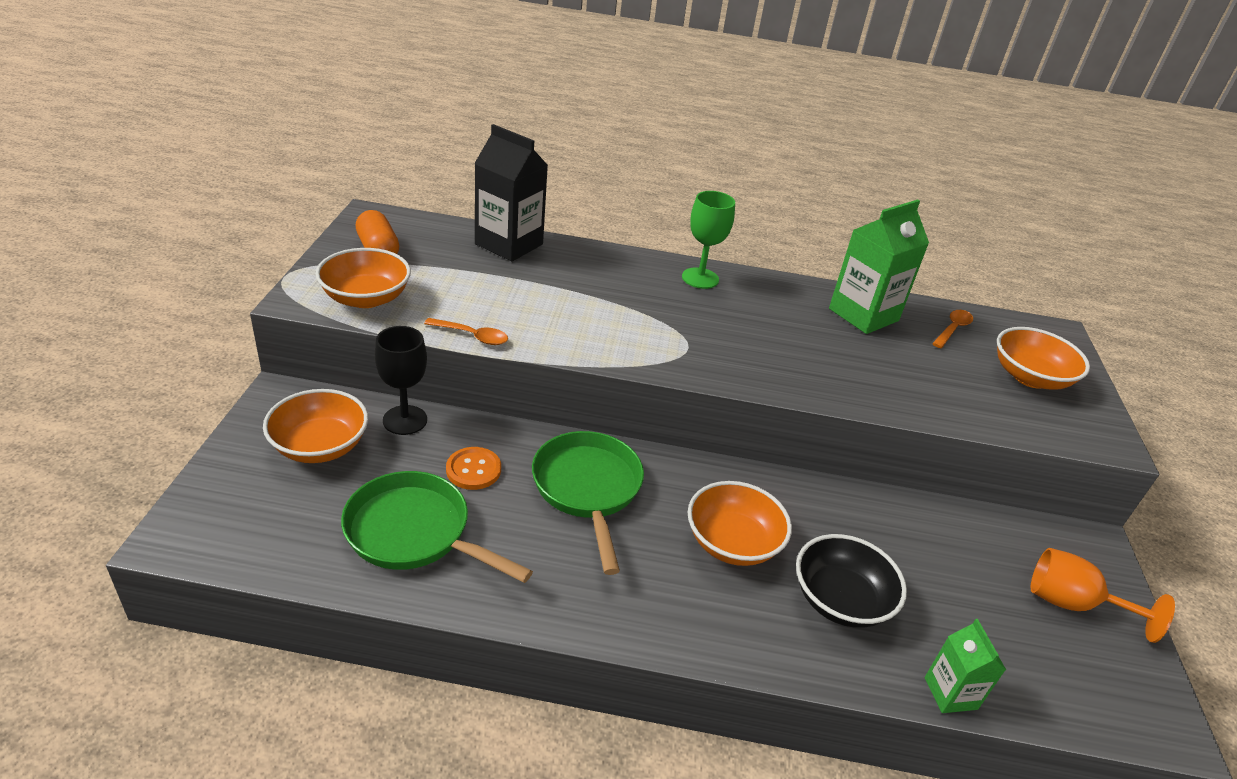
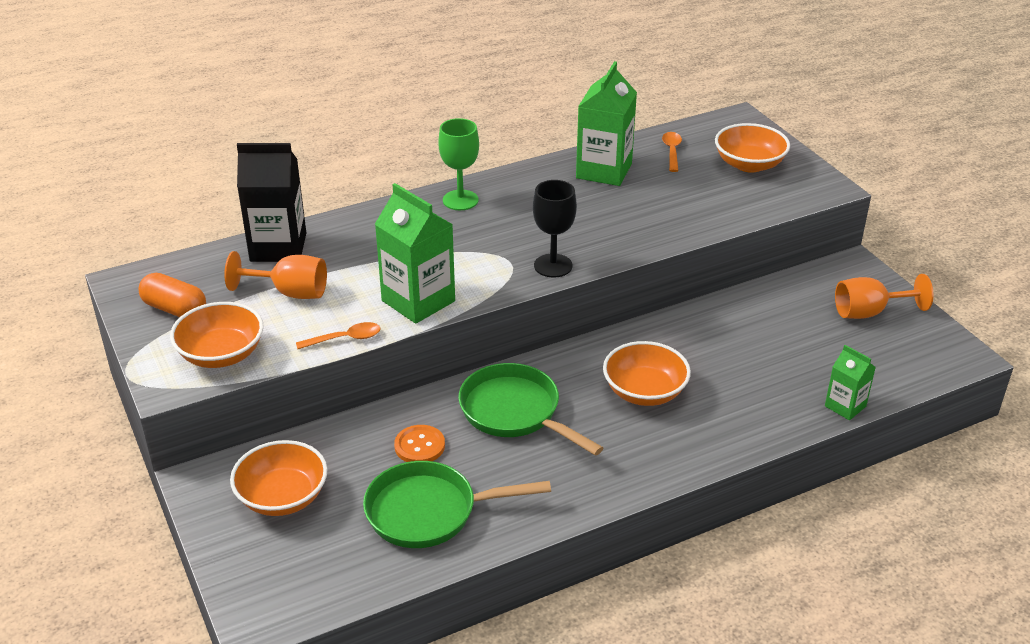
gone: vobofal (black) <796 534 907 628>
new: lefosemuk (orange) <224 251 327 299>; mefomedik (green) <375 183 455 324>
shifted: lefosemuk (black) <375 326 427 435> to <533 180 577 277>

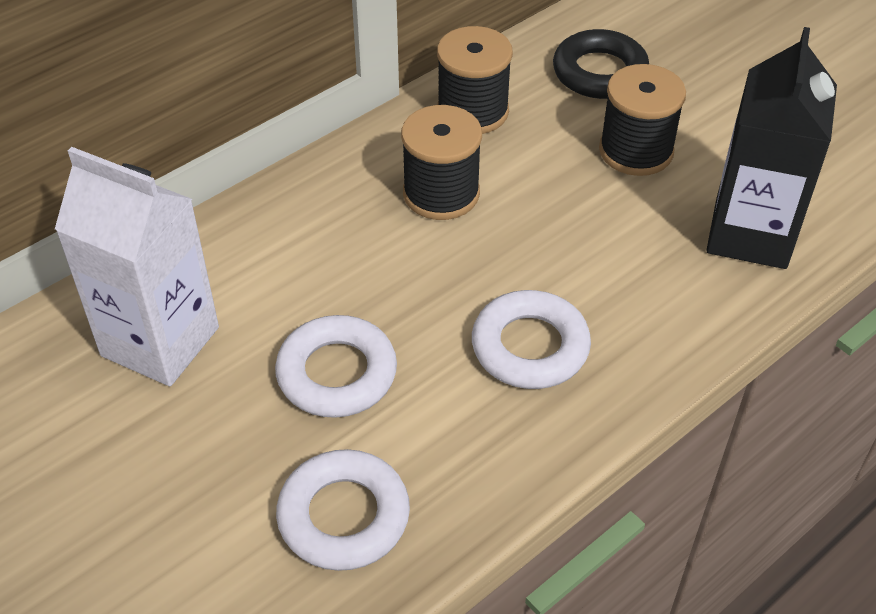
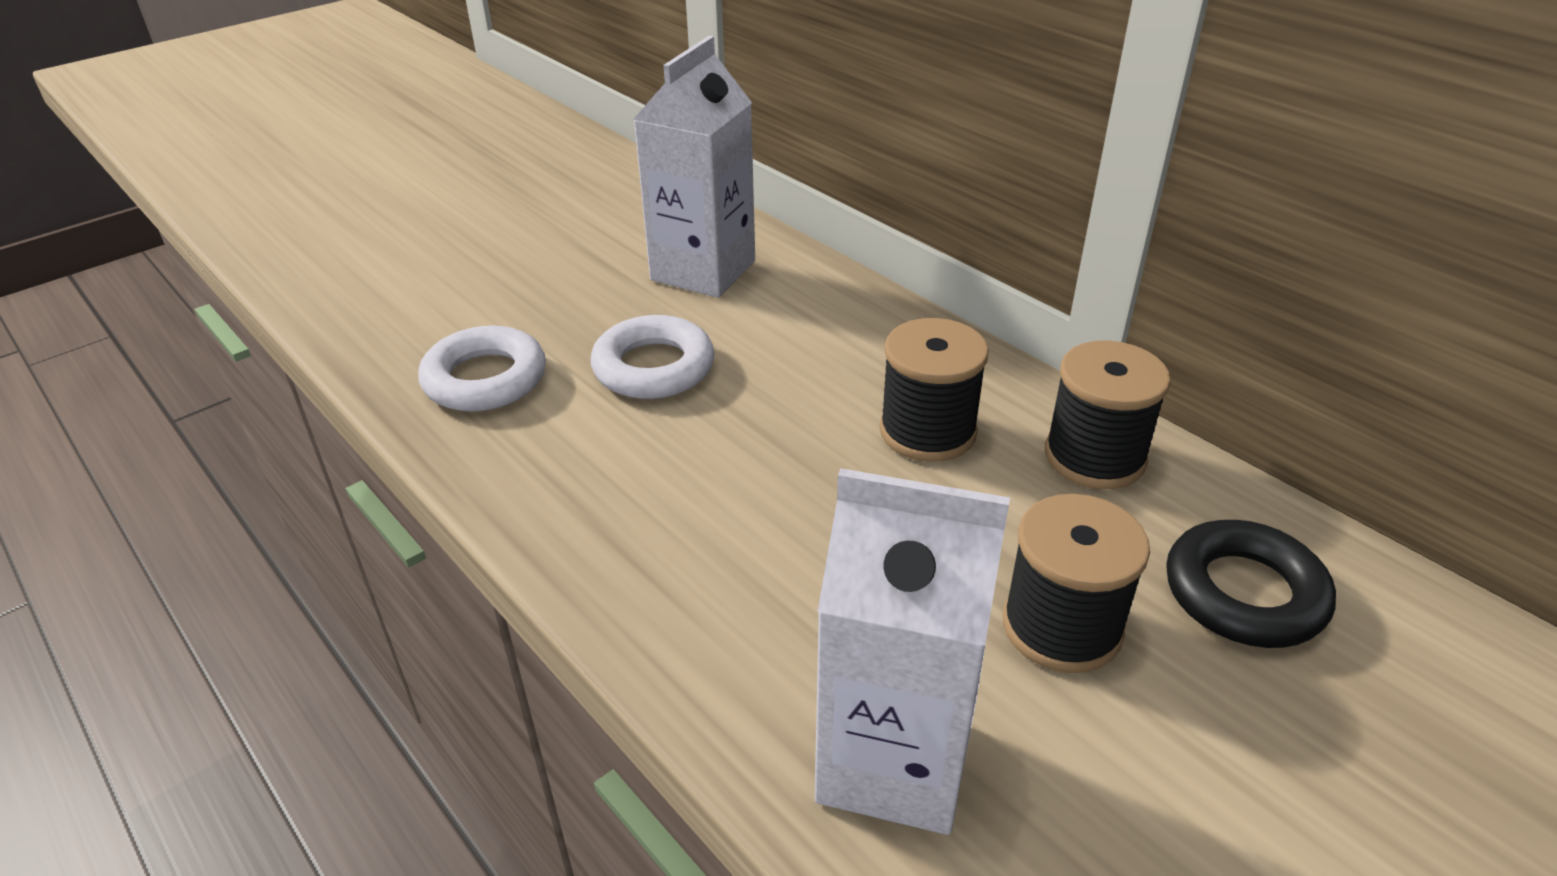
gone: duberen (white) <472 290 591 389>
repainted: mefomedik (black) <706 27 837 269> to mefomedik (white) <815 468 1010 835>

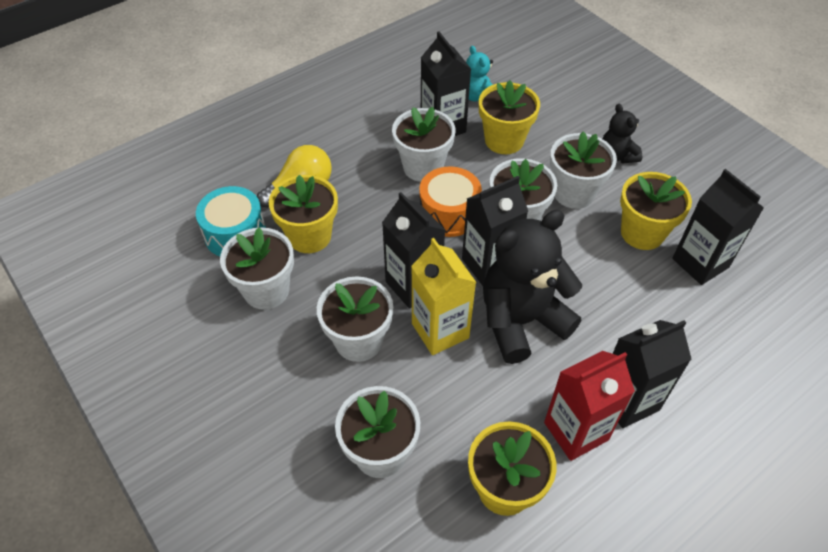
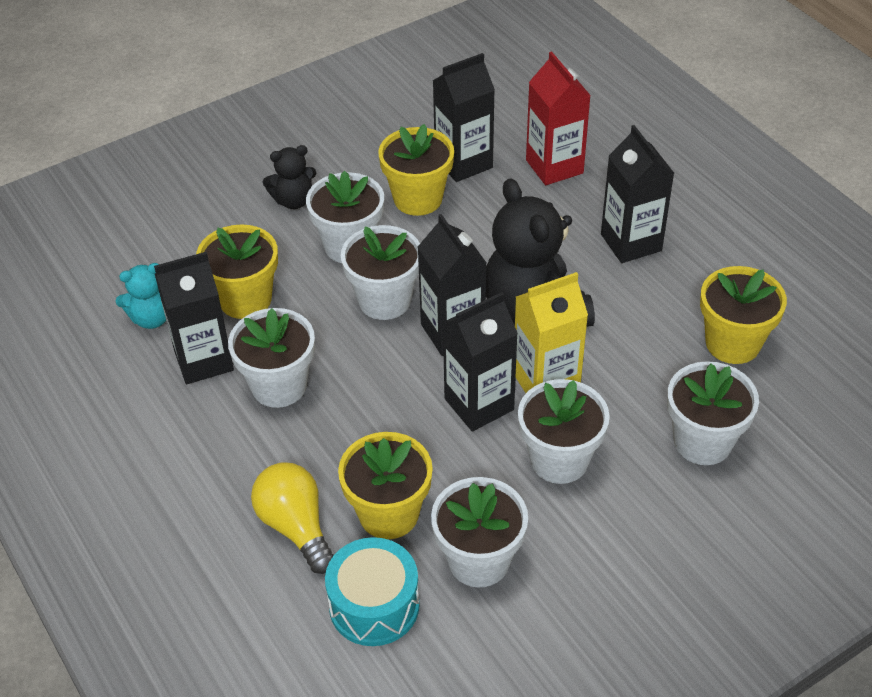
gone: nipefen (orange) <419 167 482 237>
shifted: mefomedik (red) <544 351 635 461> to <526 51 591 185>

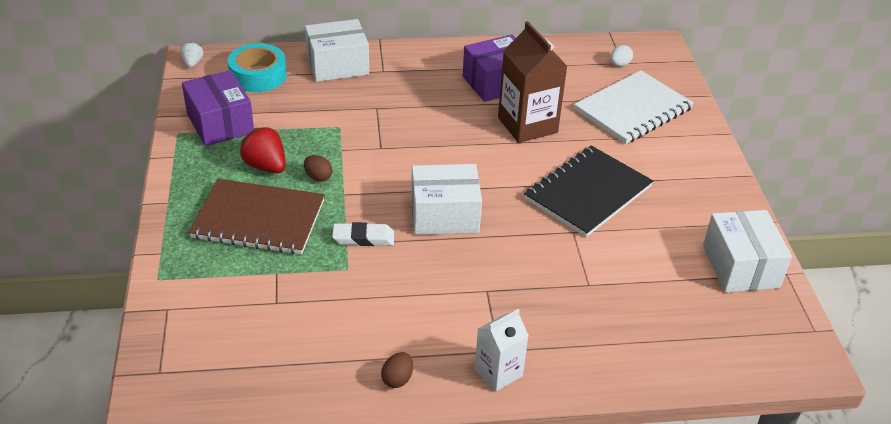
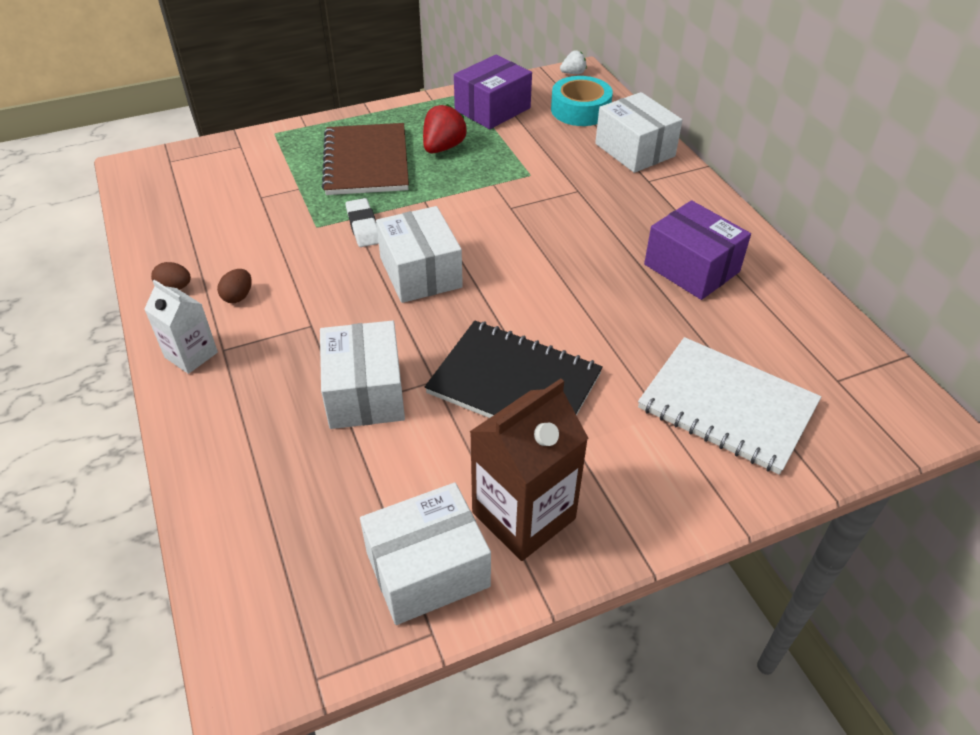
gone: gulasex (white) <610 45 633 67>
new: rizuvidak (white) <320 321 405 429>
shifted: gulasex (brown) <304 155 332 182> to <217 269 252 303>; mefomedik (brown) <498 21 568 143> to <470 378 588 561>

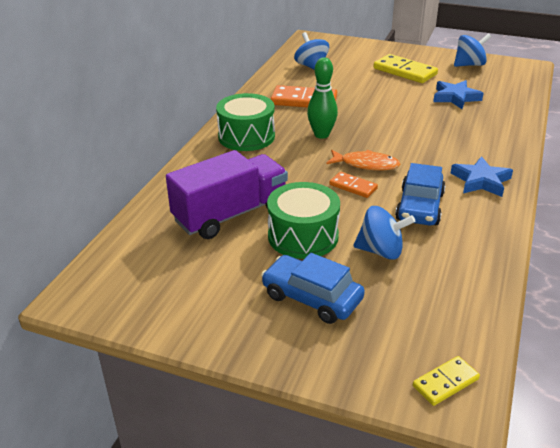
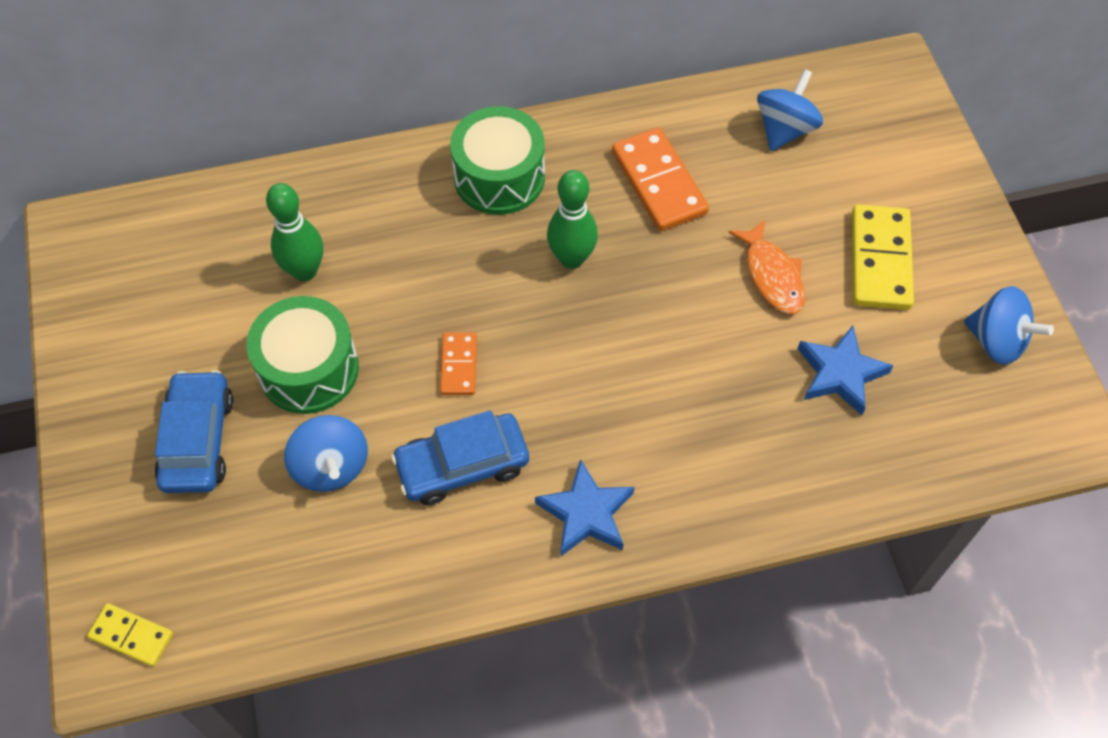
shifted: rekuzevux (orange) <326 150 401 171> to <728 219 805 314>
swapped: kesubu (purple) <166 150 288 239> to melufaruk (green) <266 183 323 281>

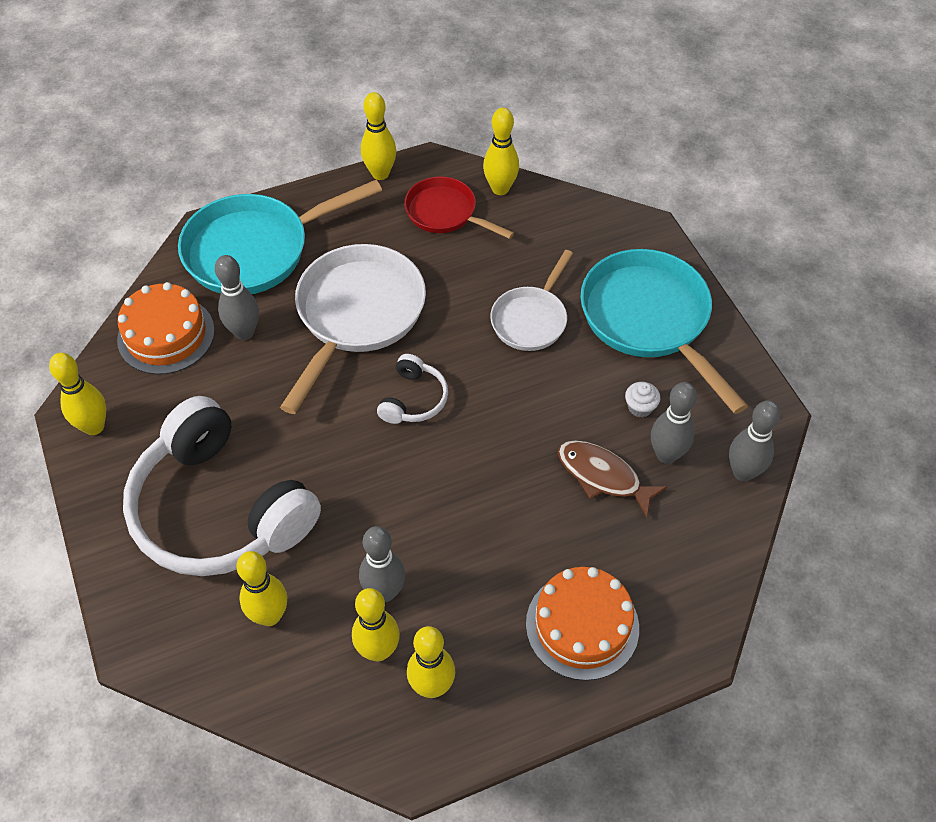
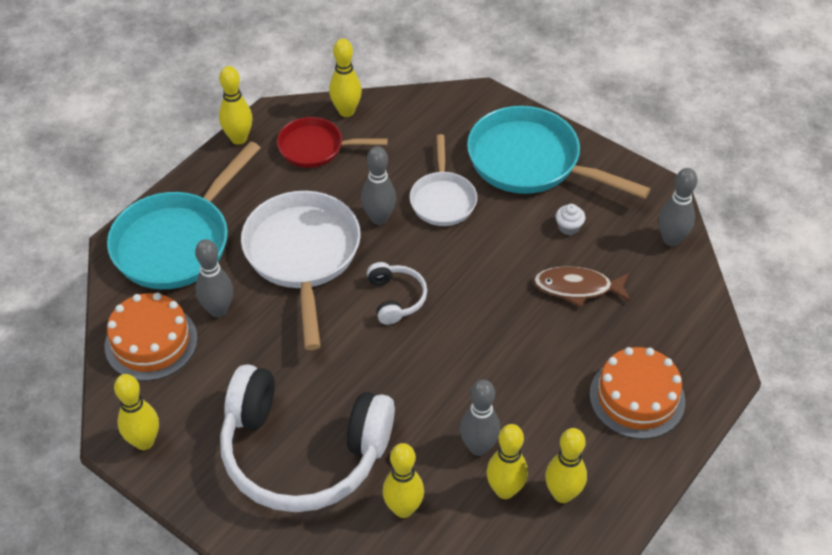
shifted: melufaruk (grey) <651 382 697 464> to <361 146 396 225>

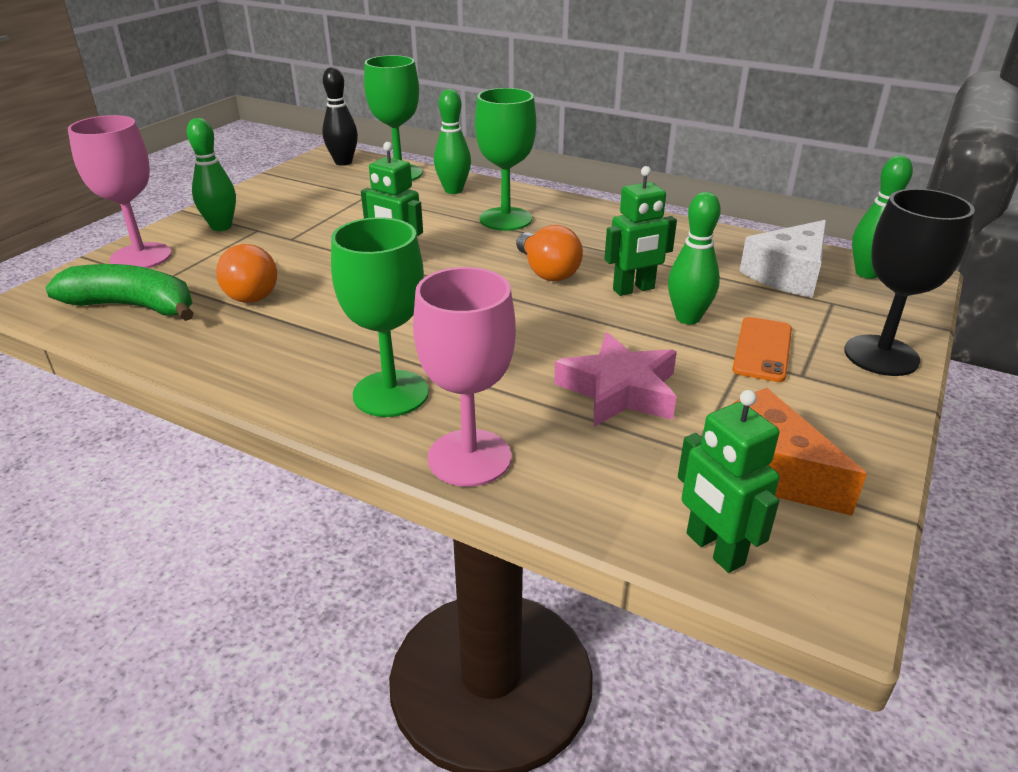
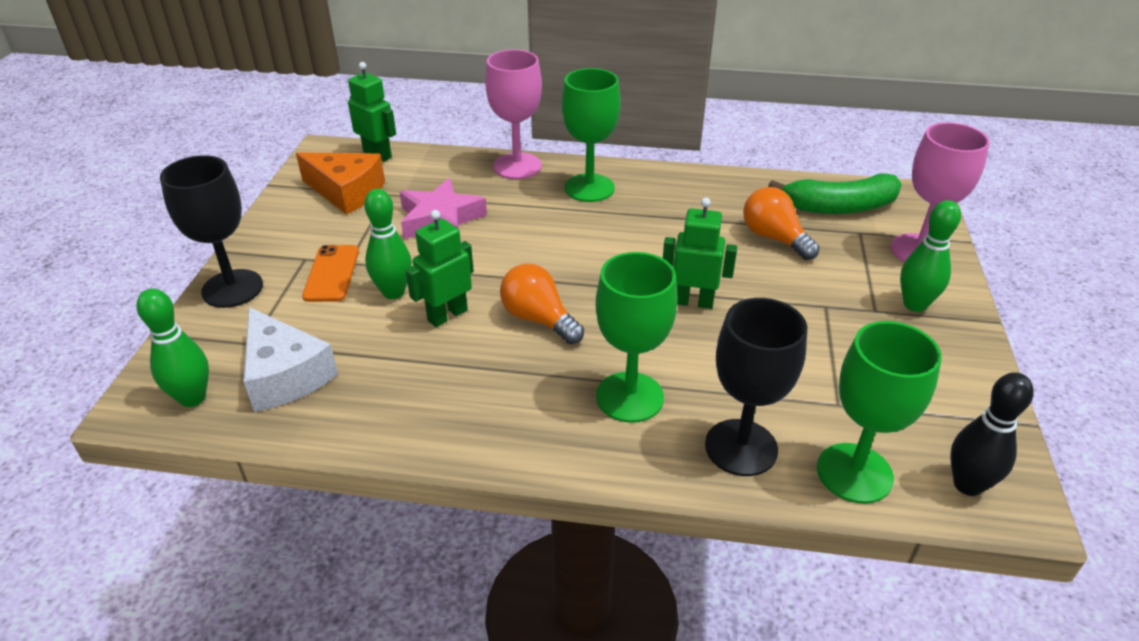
swapped: melufaruk (green) <434 89 471 194> to lefosemuk (black) <705 298 807 476>
rotated: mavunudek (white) <740 220 826 298> = <243 307 338 412> 120 degrees clockwise

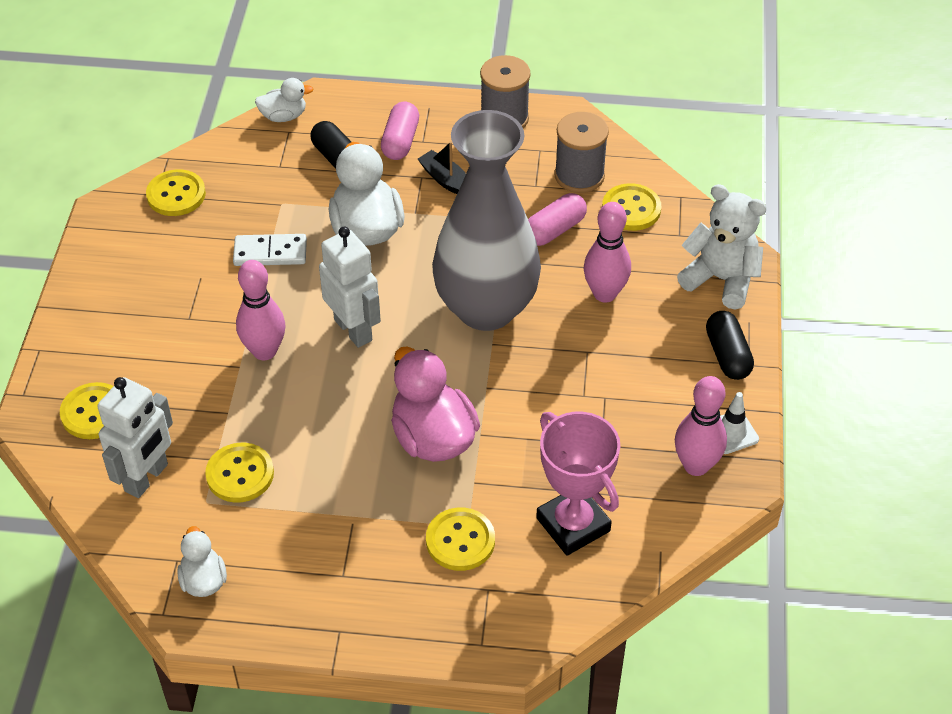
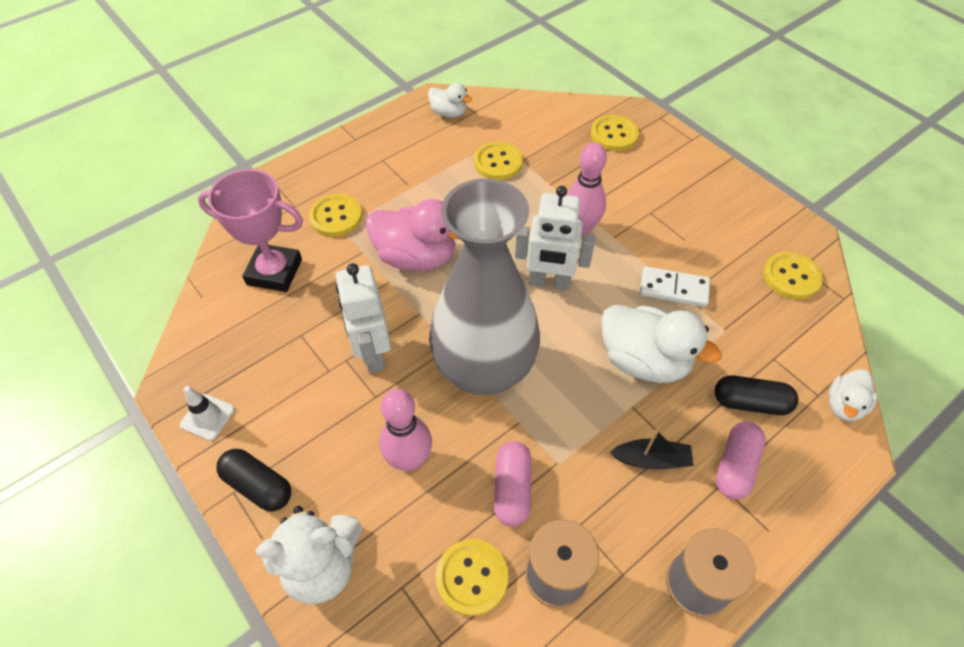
gone: melufaruk (pink) <675 376 727 476>
shifted: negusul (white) <97 377 173 498> to <336 263 391 373>
rotated: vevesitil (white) <233 234 307 266> = <640 266 710 307> 60 degrees clockwise; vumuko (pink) <381 102 419 160> = <716 422 766 500> 60 degrees clockwise

